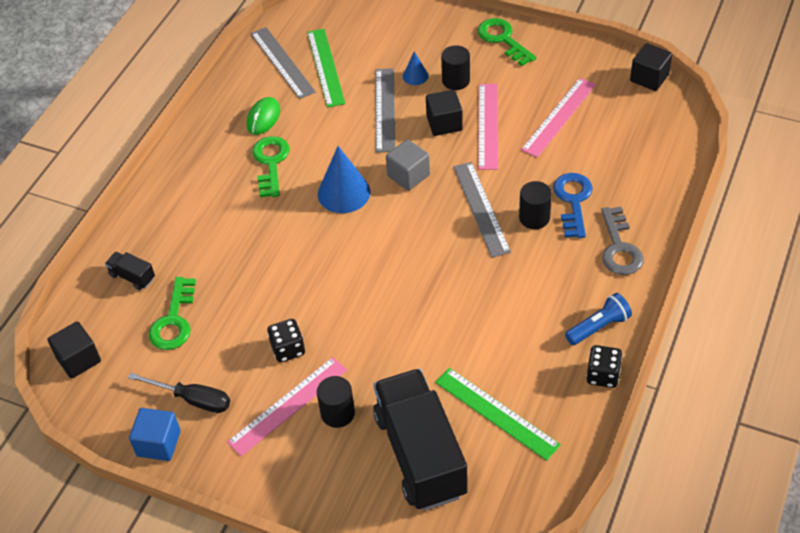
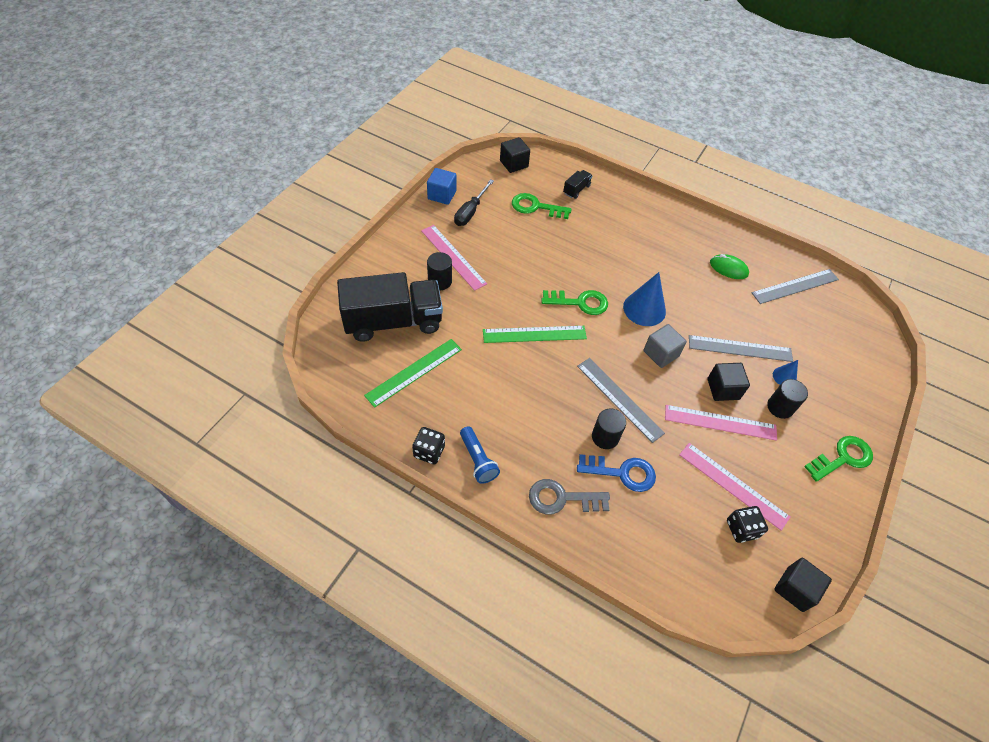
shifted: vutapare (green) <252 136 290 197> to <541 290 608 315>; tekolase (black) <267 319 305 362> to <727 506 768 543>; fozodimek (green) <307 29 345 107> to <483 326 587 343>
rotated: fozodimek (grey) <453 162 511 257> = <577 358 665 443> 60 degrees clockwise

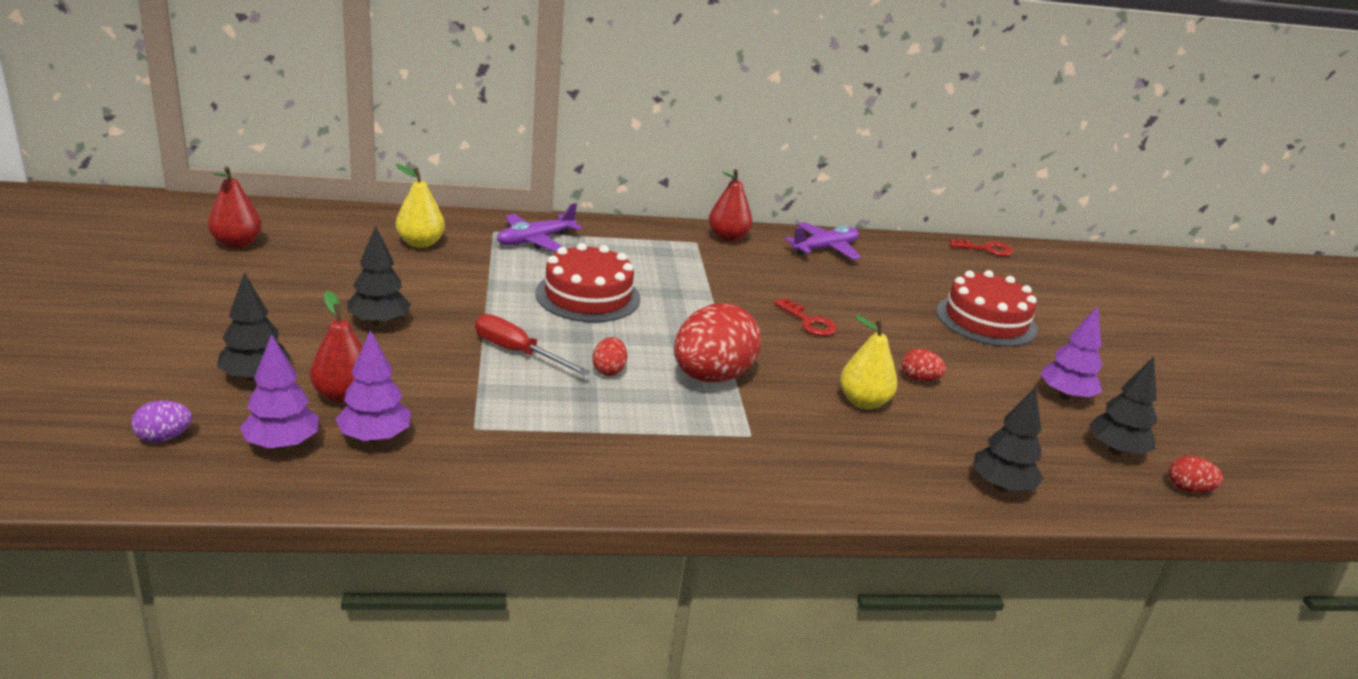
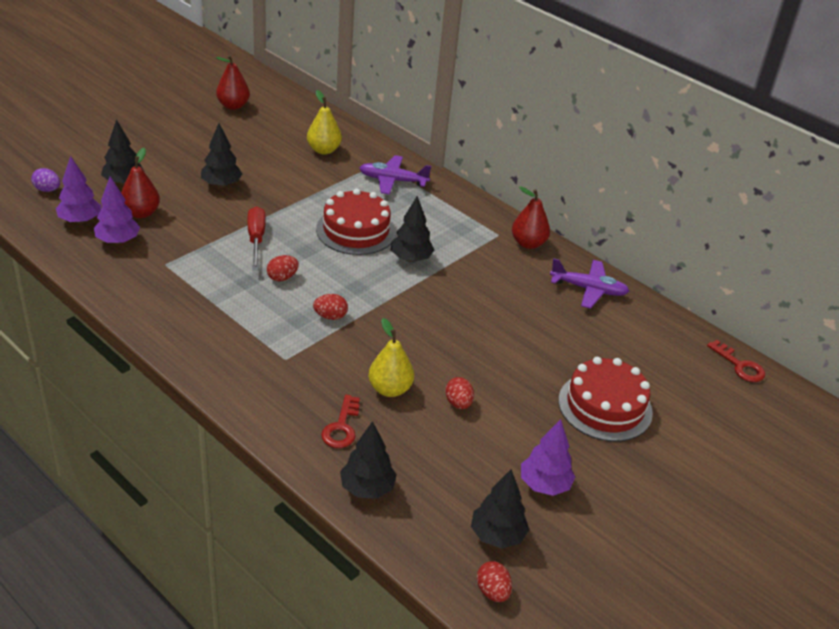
new: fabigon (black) <391 196 434 262>
shifted: vutapare (red) <774 298 837 336> to <321 395 360 448>
scaled: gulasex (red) <674 303 761 382> = <313 294 348 320> x0.44

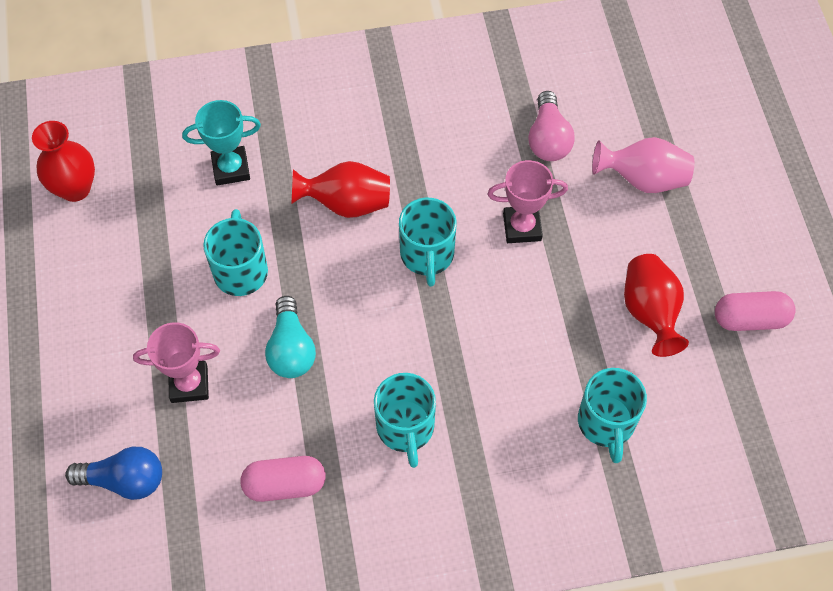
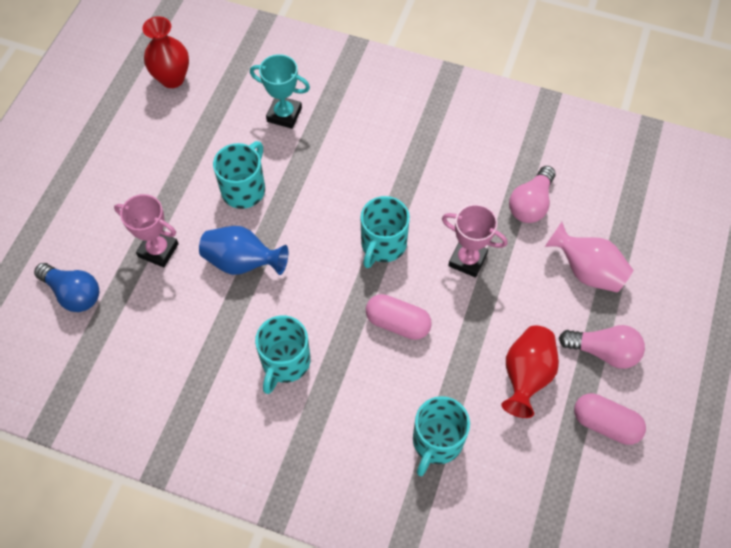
gone: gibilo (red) <291 161 390 218>
new: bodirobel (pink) <559 325 645 369>
shifted: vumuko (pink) <240 456 326 502> to <366 294 432 340>
swapped: bodirobel (turquoise) <265 296 316 378> to gibilo (blue) <199 226 288 275>

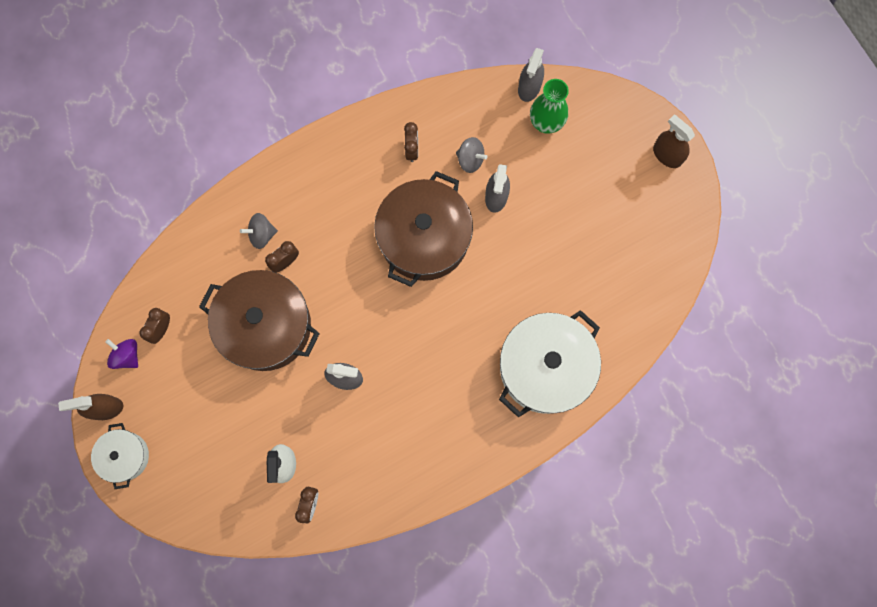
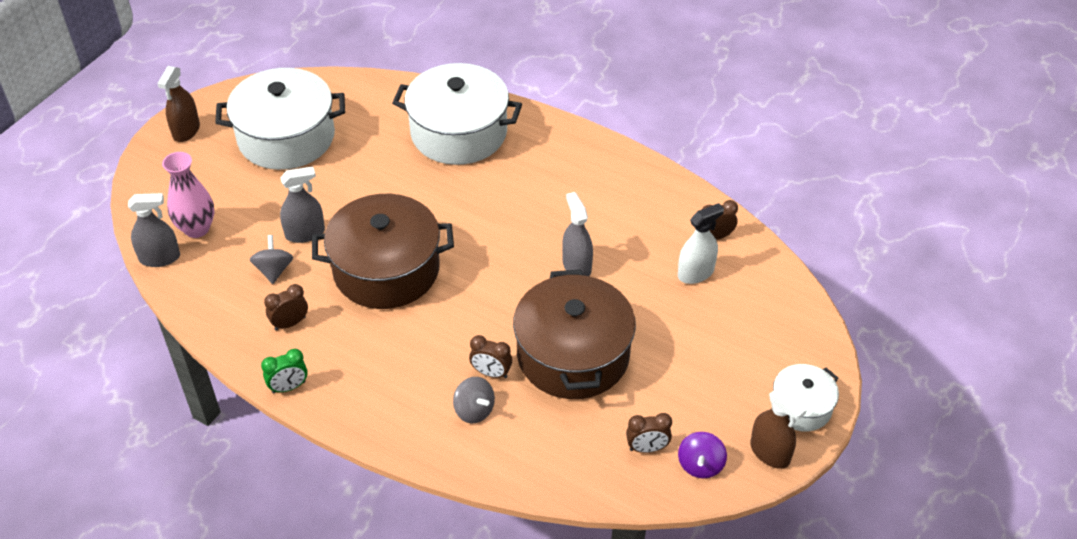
new: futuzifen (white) <215 68 345 170>; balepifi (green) <261 349 308 393>
repainted: gibilo (green) <530 79 569 134> to gibilo (pink) <162 152 215 238>

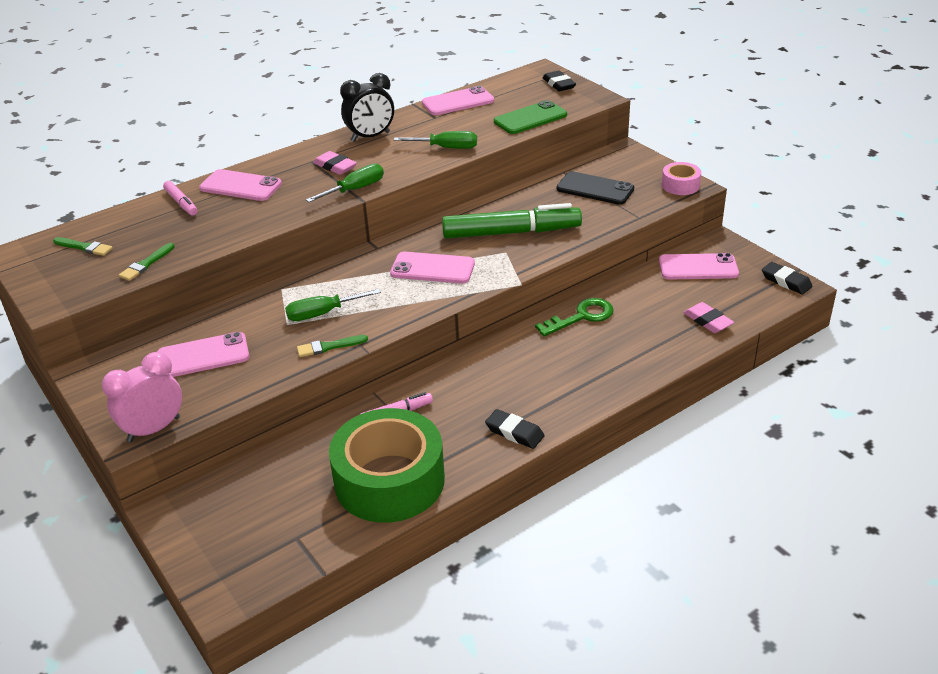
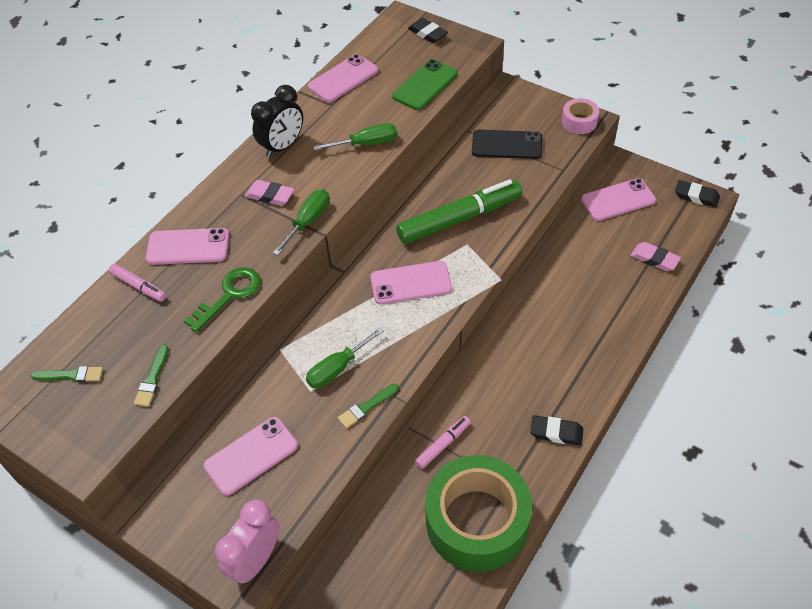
shifted: vutapare (green) <535 298 614 337> to <184 267 261 332>

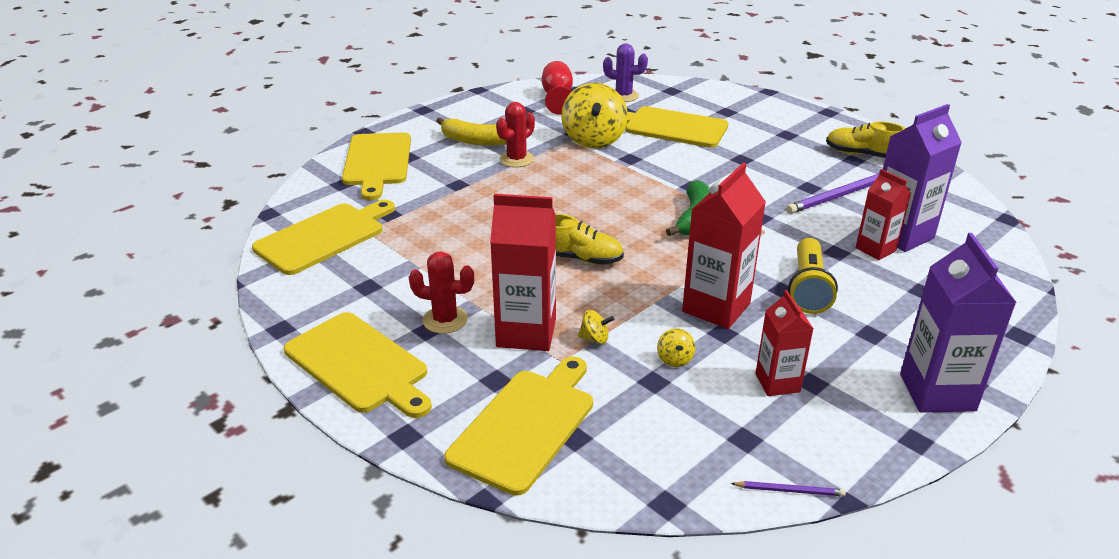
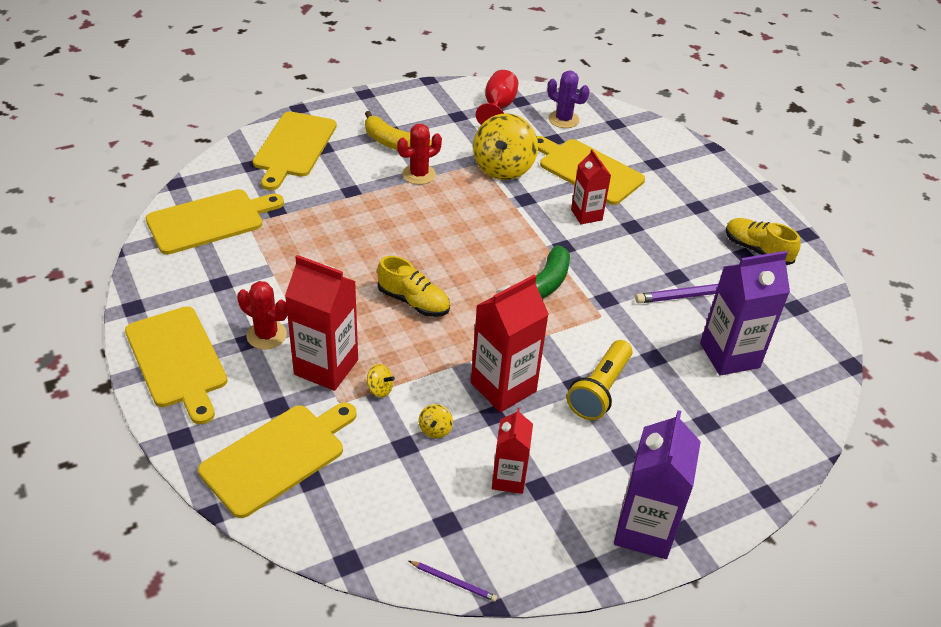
shifted: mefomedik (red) <856 169 911 260> to <571 149 611 224>

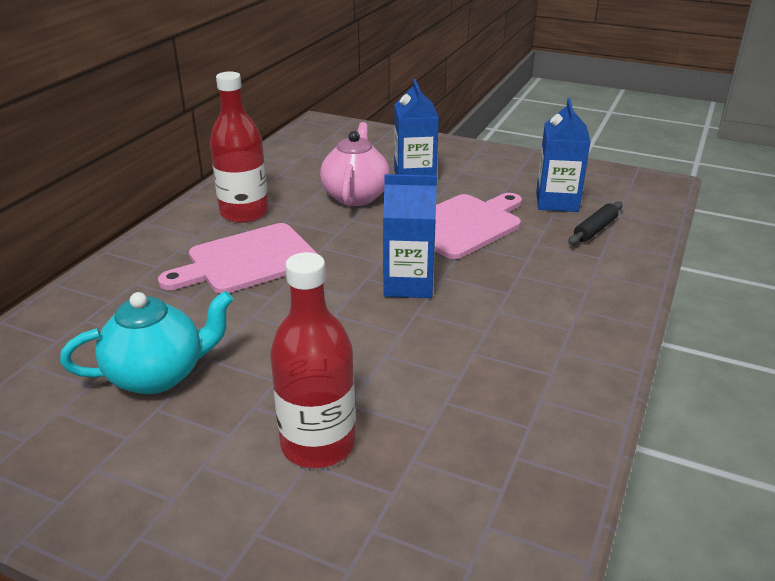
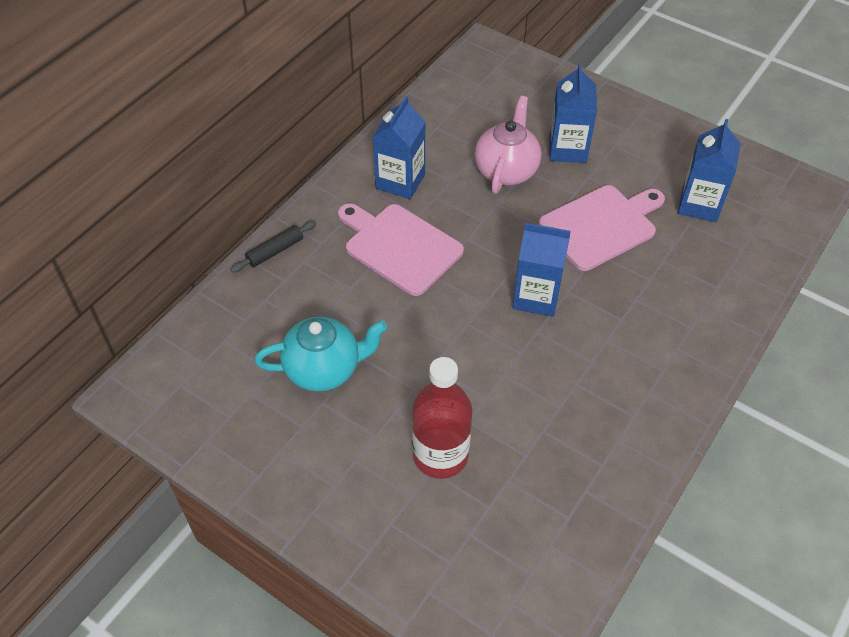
shifted: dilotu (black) <568 201 623 245> to <230 221 317 273>
swapped: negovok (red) <210 71 269 223> to mefomedik (blue) <373 96 426 199>
rotated: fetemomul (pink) <158 223 319 294> = <338 203 464 296> 60 degrees clockwise

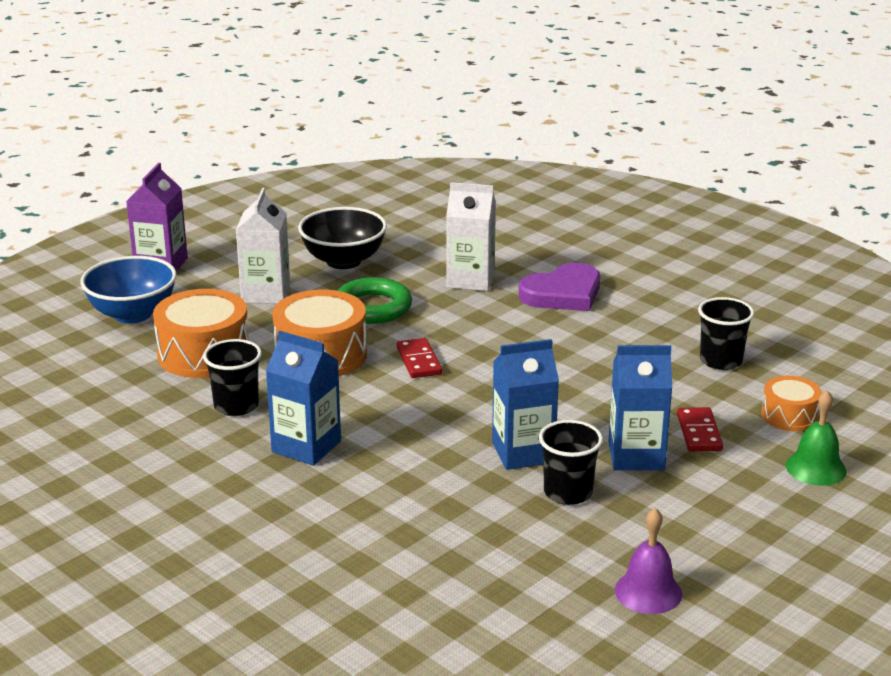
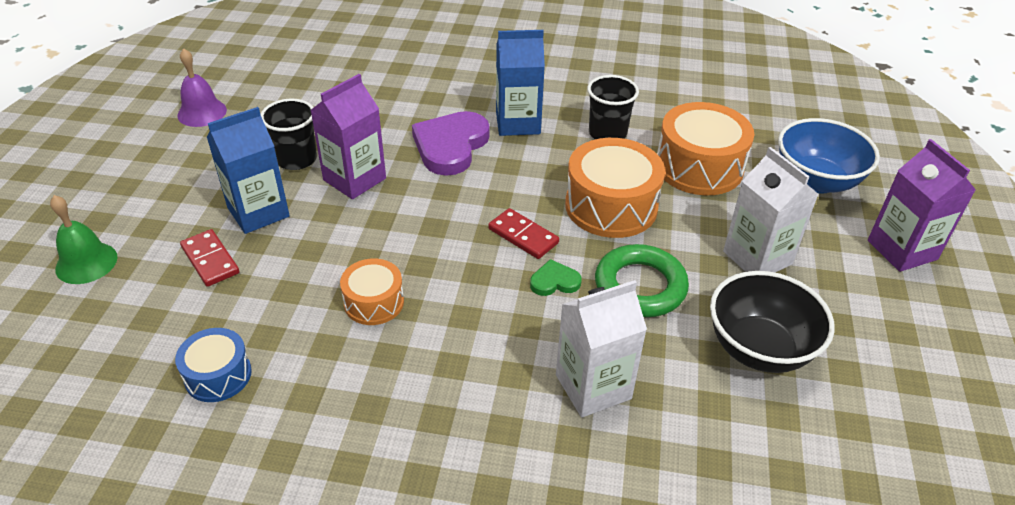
new: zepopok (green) <530 259 582 296>
shifted: zepopok (purple) <519 263 600 311> to <412 111 489 176>; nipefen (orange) <761 376 822 431> to <340 258 404 325>
swapped: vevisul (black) <698 297 754 370> to nipefen (blue) <175 328 252 402>
repainted: mefomedik (blue) <492 339 559 470> to mefomedik (purple) <310 74 386 199>

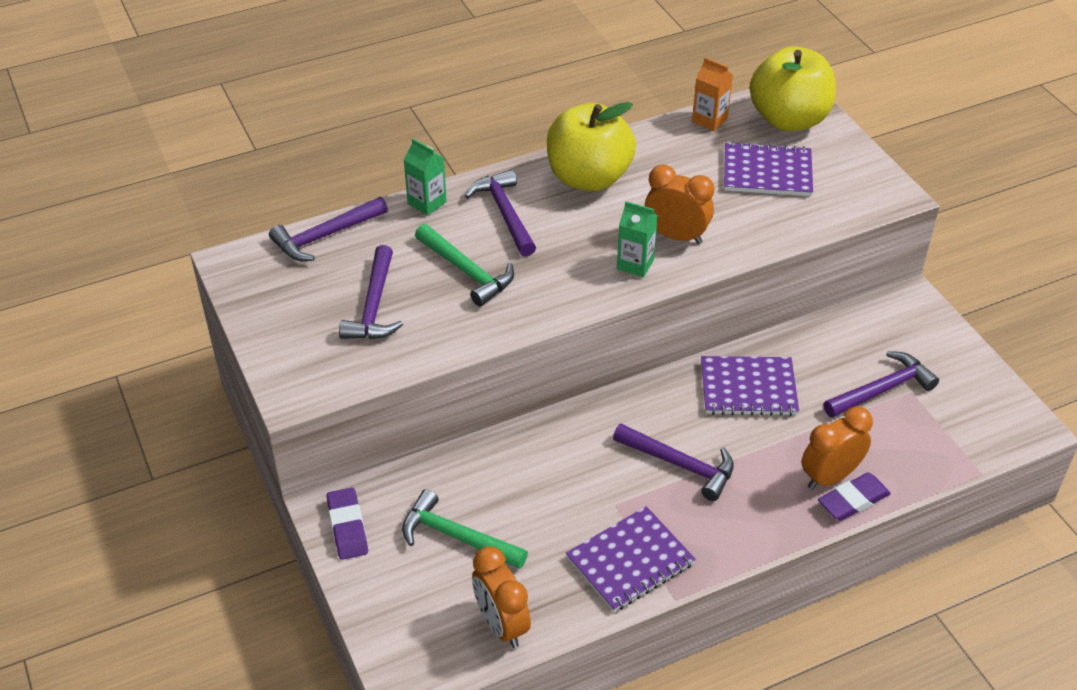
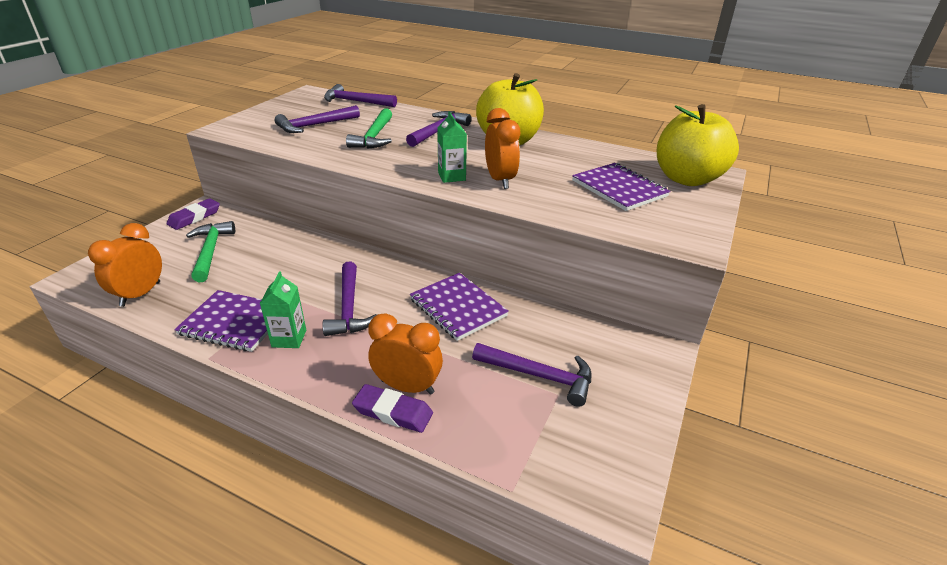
gone: mefomedik (orange) <692 58 733 131>
shifted: mefomedik (green) <404 139 447 216> to <260 271 306 348>

